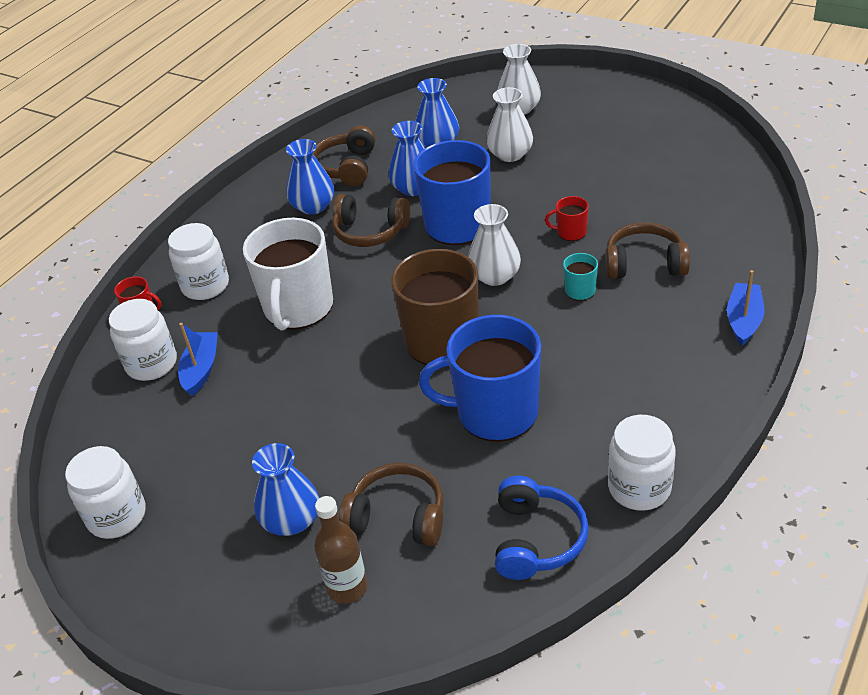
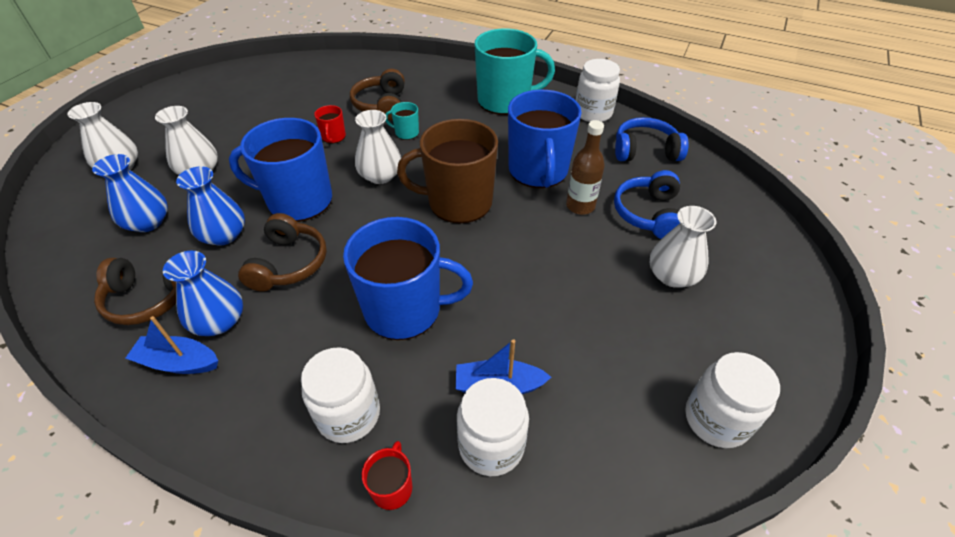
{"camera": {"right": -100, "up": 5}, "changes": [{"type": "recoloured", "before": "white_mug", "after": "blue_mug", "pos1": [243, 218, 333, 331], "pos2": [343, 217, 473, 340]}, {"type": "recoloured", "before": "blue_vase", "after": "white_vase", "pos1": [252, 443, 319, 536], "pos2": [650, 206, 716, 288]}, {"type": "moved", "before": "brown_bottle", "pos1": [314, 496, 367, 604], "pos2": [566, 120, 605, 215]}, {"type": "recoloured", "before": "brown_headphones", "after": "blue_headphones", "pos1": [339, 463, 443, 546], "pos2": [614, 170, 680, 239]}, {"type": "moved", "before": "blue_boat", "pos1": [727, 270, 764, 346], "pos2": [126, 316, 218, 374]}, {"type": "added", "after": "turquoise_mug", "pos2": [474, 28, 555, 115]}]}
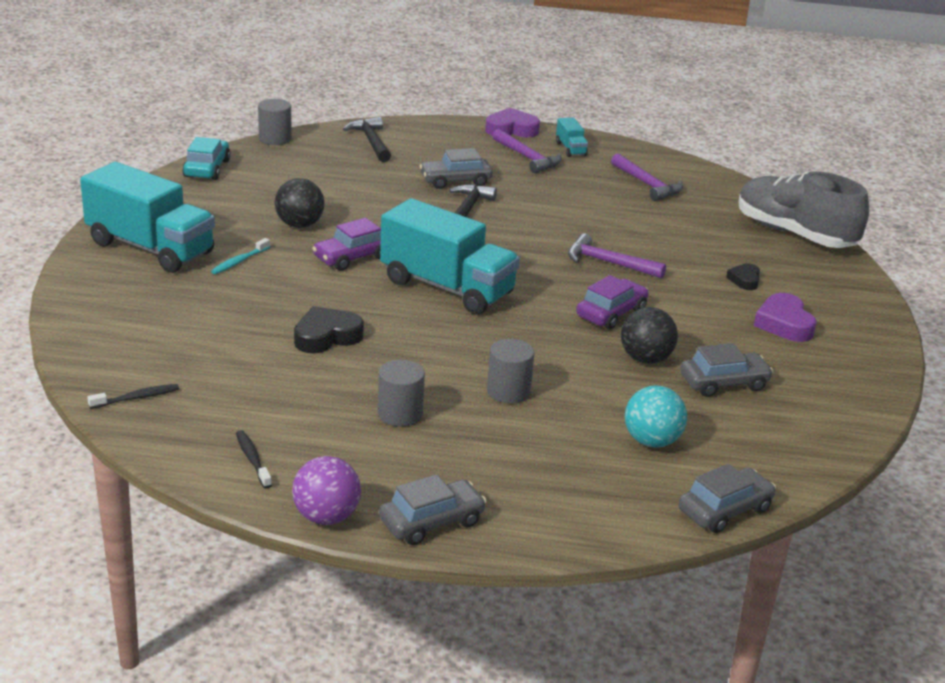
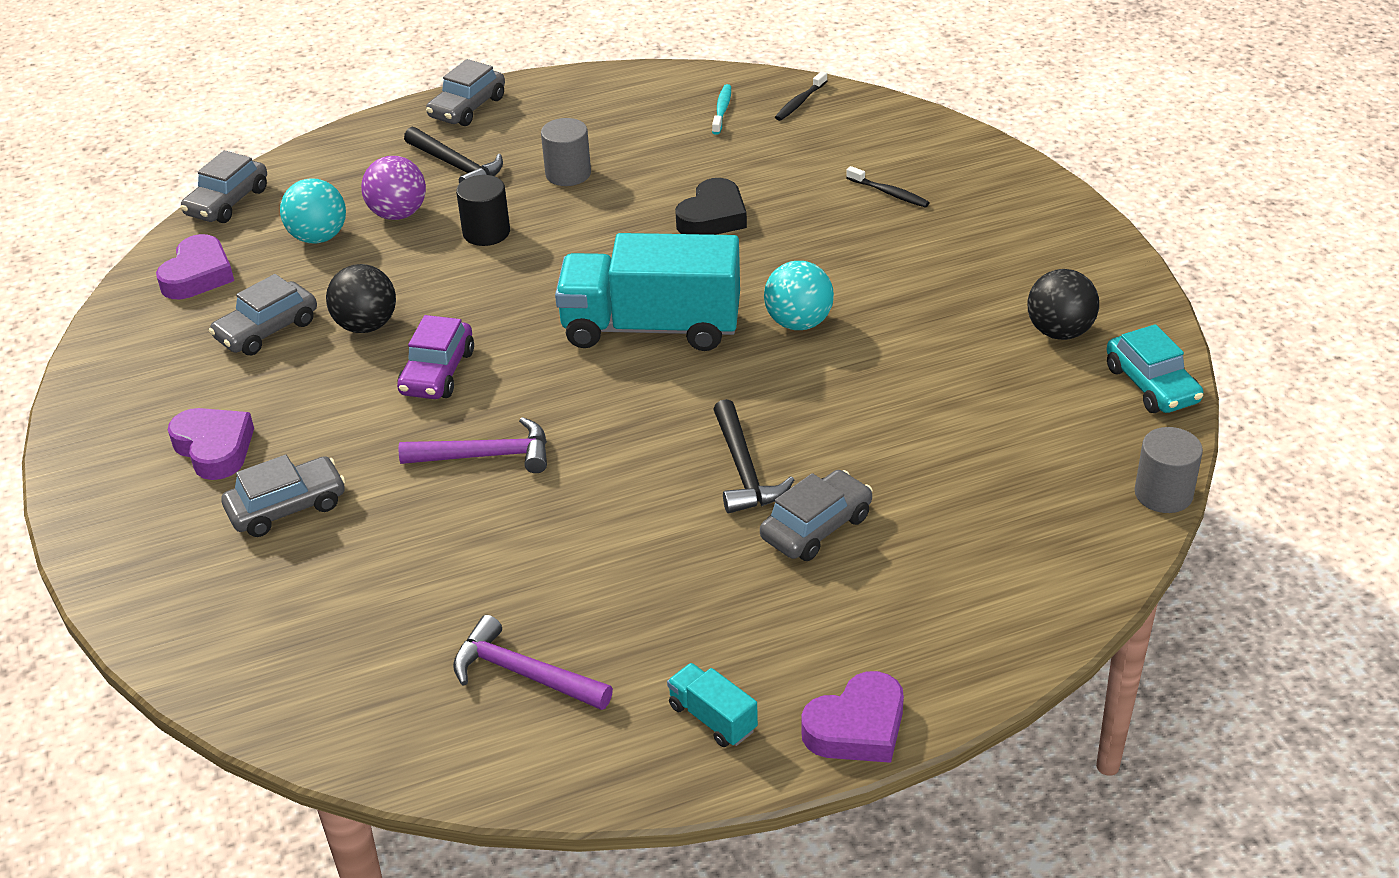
{"camera": {"right": 155, "up": 10}, "changes": [{"type": "removed", "before": "turquoise_truck", "pos1": [80, 162, 215, 273]}, {"type": "moved", "before": "turquoise_toothbrush", "pos1": [211, 238, 270, 274], "pos2": [712, 84, 731, 135]}, {"type": "moved", "before": "black_toothbrush", "pos1": [236, 430, 272, 489], "pos2": [846, 166, 930, 208]}, {"type": "moved", "before": "black_ball", "pos1": [275, 178, 324, 228], "pos2": [1028, 269, 1099, 340]}, {"type": "moved", "before": "purple_ball", "pos1": [292, 456, 361, 525], "pos2": [361, 156, 426, 220]}, {"type": "replaced", "before": "purple_car", "after": "turquoise_ball", "pos1": [312, 218, 381, 271], "pos2": [764, 261, 834, 330]}, {"type": "moved", "before": "black_hammer", "pos1": [343, 117, 391, 162], "pos2": [404, 127, 503, 184]}, {"type": "recoloured", "before": "grey_cylinder", "after": "black_cylinder", "pos1": [487, 339, 534, 403], "pos2": [456, 175, 510, 246]}, {"type": "removed", "before": "purple_hammer", "pos1": [492, 129, 562, 173]}, {"type": "replaced", "before": "black_heart", "after": "grey_car", "pos1": [726, 263, 760, 290], "pos2": [222, 455, 346, 537]}, {"type": "removed", "before": "grey_shoe", "pos1": [738, 171, 869, 248]}, {"type": "added", "after": "purple_heart", "pos2": [156, 234, 234, 299]}]}
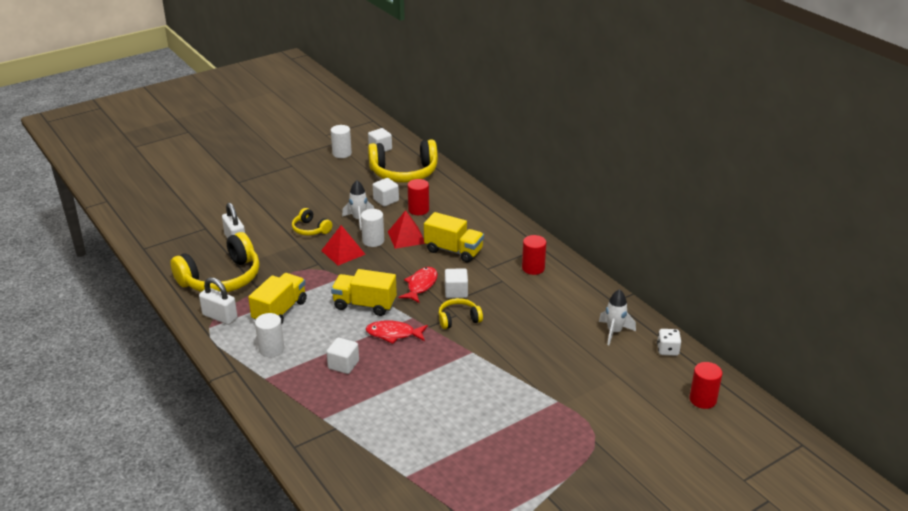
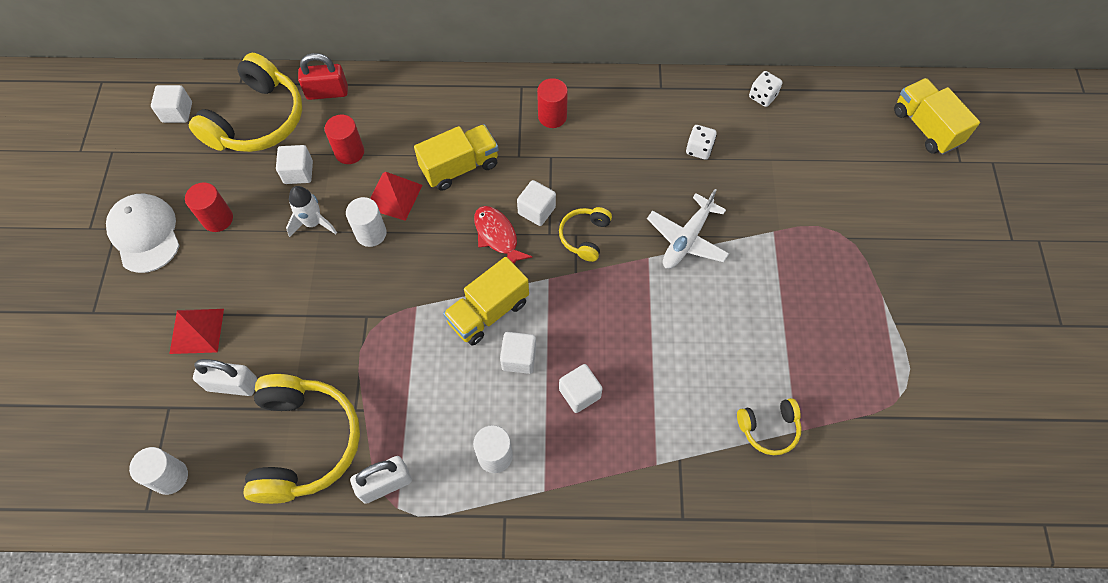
{"camera": {"right": -55, "up": 30}, "changes": [{"type": "moved", "before": "yellow_truck", "pos1": [248, 273, 307, 324], "pos2": [894, 78, 980, 154]}, {"type": "moved", "before": "yellow_headphones", "pos1": [292, 208, 332, 236], "pos2": [737, 398, 802, 455]}, {"type": "moved", "before": "red_pyramid", "pos1": [321, 225, 366, 266], "pos2": [169, 309, 224, 354]}, {"type": "moved", "before": "white_cylinder", "pos1": [331, 125, 352, 158], "pos2": [129, 447, 188, 495]}, {"type": "removed", "before": "red_fish", "pos1": [366, 321, 428, 344]}, {"type": "removed", "before": "white_rocket", "pos1": [599, 289, 636, 345]}, {"type": "moved", "before": "red_cylinder", "pos1": [689, 362, 723, 409], "pos2": [185, 182, 233, 232]}, {"type": "added", "after": "white_cap", "pos2": [106, 193, 180, 273]}, {"type": "added", "after": "red_padlock", "pos2": [298, 53, 348, 100]}, {"type": "added", "after": "white_cube", "pos2": [500, 332, 536, 374]}, {"type": "added", "after": "white_plane", "pos2": [647, 189, 729, 269]}, {"type": "added", "after": "white_dice", "pos2": [686, 125, 717, 160]}]}
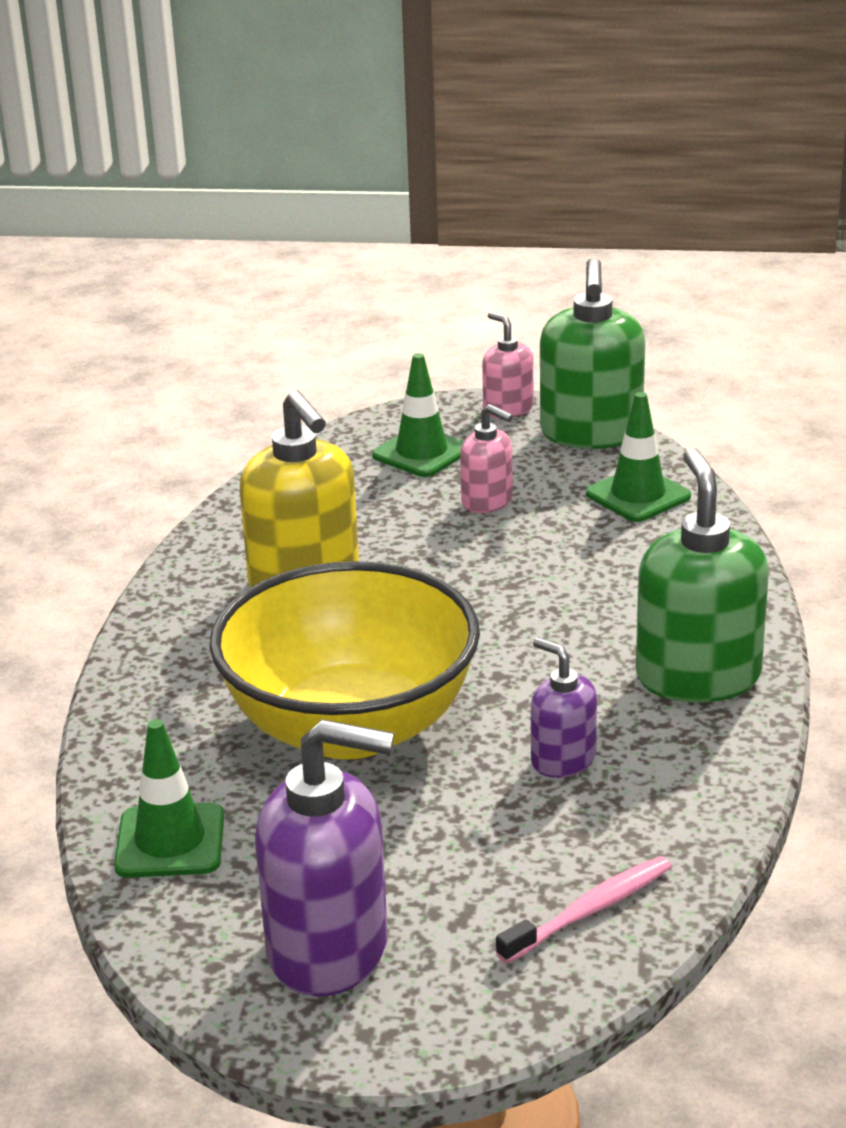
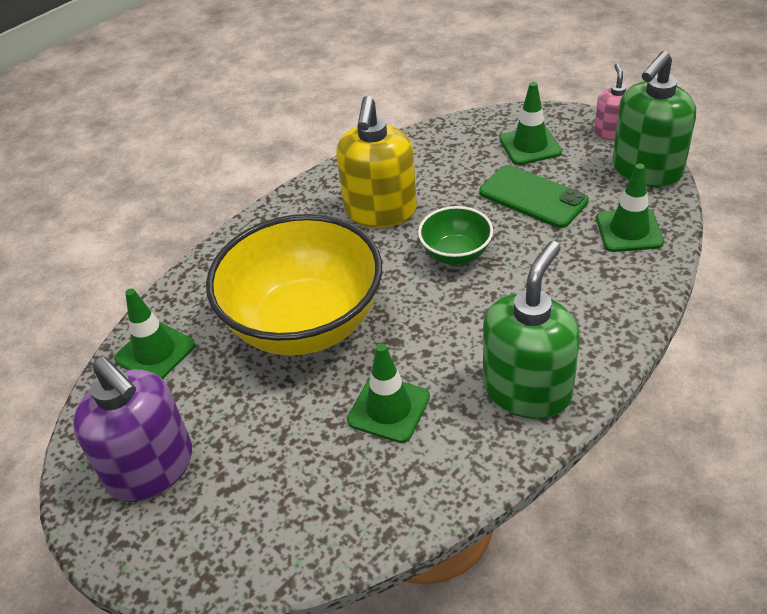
{"camera": {"right": 40, "up": 15}, "changes": [{"type": "replaced", "before": "pink_soap_dispenser", "after": "green_phone", "pos1": [460, 404, 513, 513], "pos2": [479, 165, 589, 228]}, {"type": "removed", "before": "pink_toothbrush", "pos1": [496, 856, 671, 963]}, {"type": "replaced", "before": "purple_soap_dispenser", "after": "green_traffic_cone", "pos1": [531, 637, 597, 778], "pos2": [347, 343, 430, 443]}, {"type": "added", "after": "green_bowl", "pos2": [418, 206, 493, 265]}]}
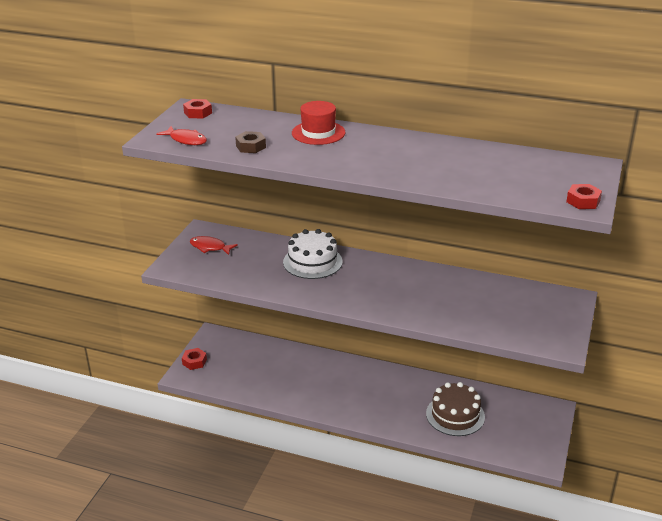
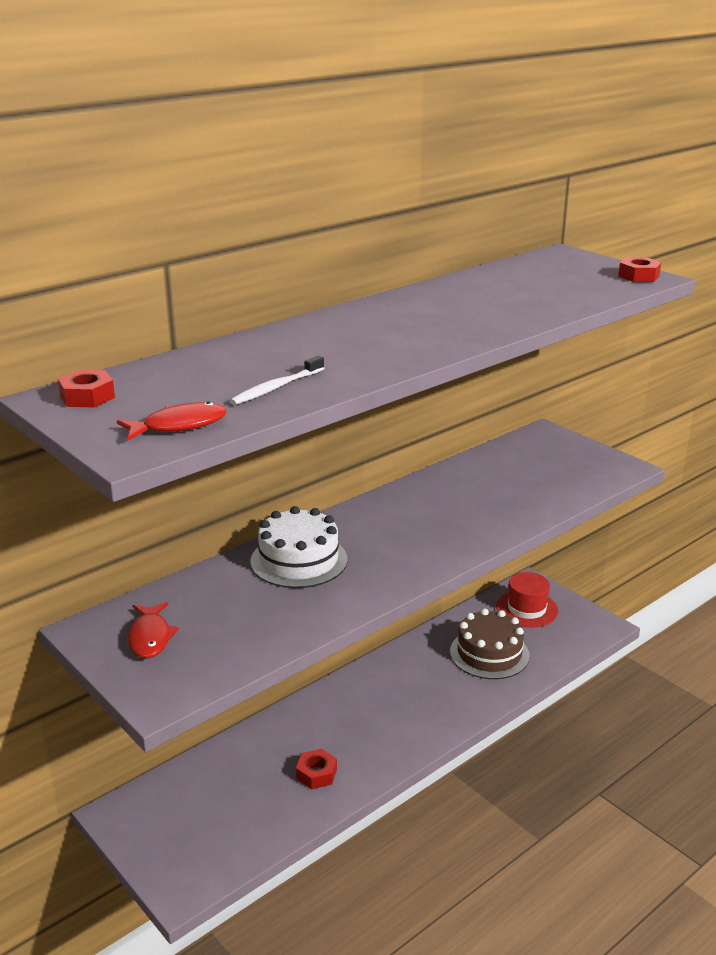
{"camera": {"right": -60, "up": -5}, "changes": [{"type": "moved", "before": "red_nut", "pos1": [182, 348, 207, 370], "pos2": [296, 749, 337, 789]}, {"type": "turned", "before": "red_fish", "pos1": [190, 236, 238, 255], "pos2": [128, 602, 179, 658], "turn": -60}, {"type": "replaced", "before": "brown_nut", "after": "white_toothbrush", "pos1": [235, 131, 266, 153], "pos2": [229, 356, 324, 405]}, {"type": "moved", "before": "red_hat", "pos1": [292, 101, 345, 145], "pos2": [496, 572, 558, 627]}]}
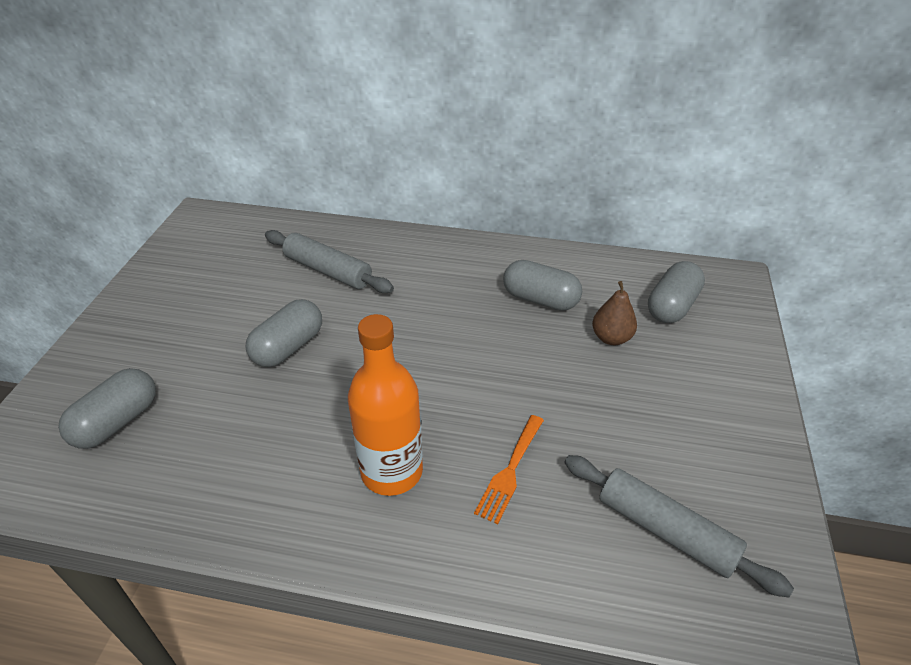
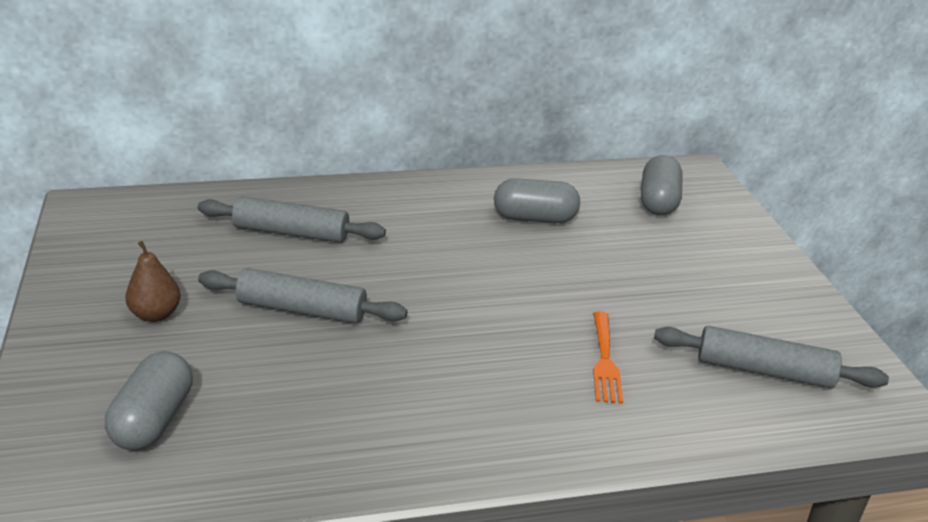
{"camera": {"right": -25, "up": -10}, "changes": [{"type": "replaced", "before": "grey_capsule", "after": "grey_rolling_pin", "pos1": [246, 299, 322, 367], "pos2": [198, 268, 407, 324]}, {"type": "removed", "before": "orange_bottle", "pos1": [348, 314, 423, 496]}, {"type": "moved", "before": "brown_pear", "pos1": [592, 281, 637, 345], "pos2": [125, 241, 181, 322]}]}
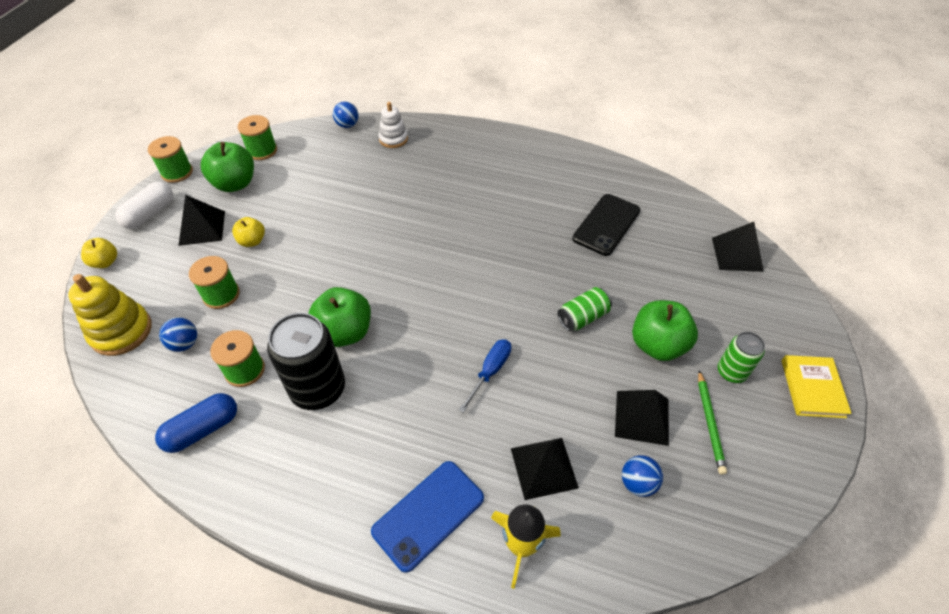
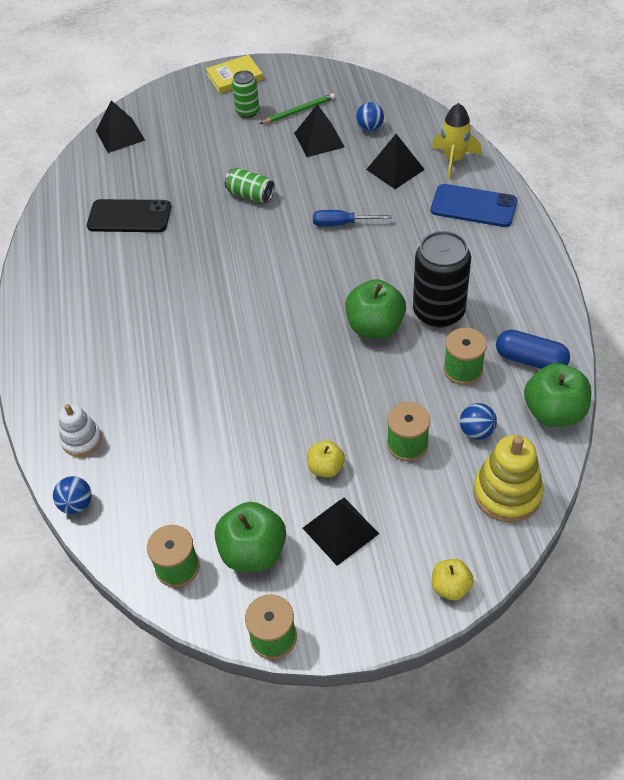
{"camera": {"right": -115, "up": 0}, "changes": [{"type": "removed", "before": "white_capsule", "pos1": [115, 182, 173, 229]}, {"type": "moved", "before": "green_apple", "pos1": [632, 300, 698, 361], "pos2": [524, 363, 591, 427]}]}
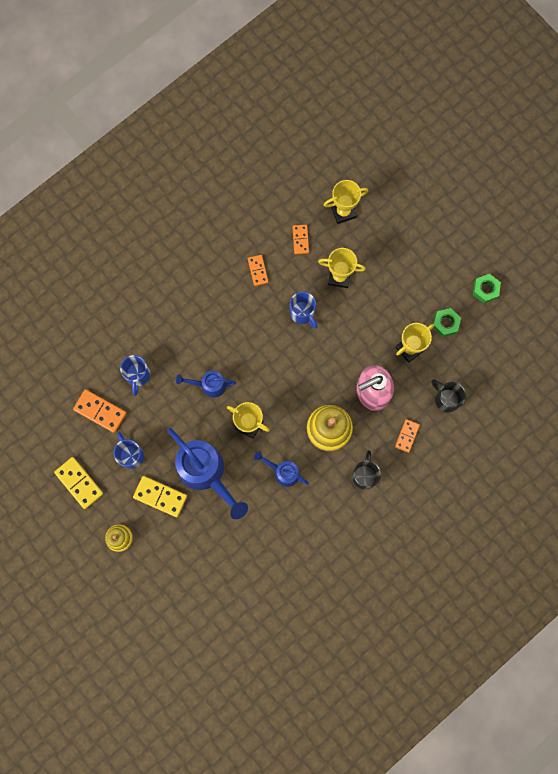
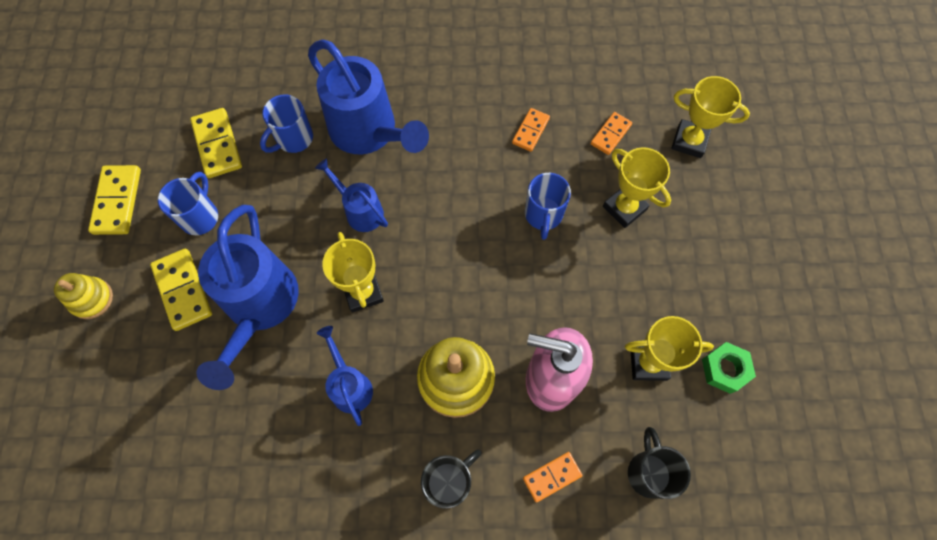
{"camera": {"right": 40, "up": -10}, "changes": [{"type": "recoloured", "before": "orange_domino", "after": "yellow_domino", "pos1": [73, 389, 126, 433], "pos2": [190, 108, 242, 178]}, {"type": "removed", "before": "green_nut", "pos1": [473, 274, 501, 303]}, {"type": "added", "after": "blue_watering_can", "pos2": [308, 40, 429, 154]}]}
